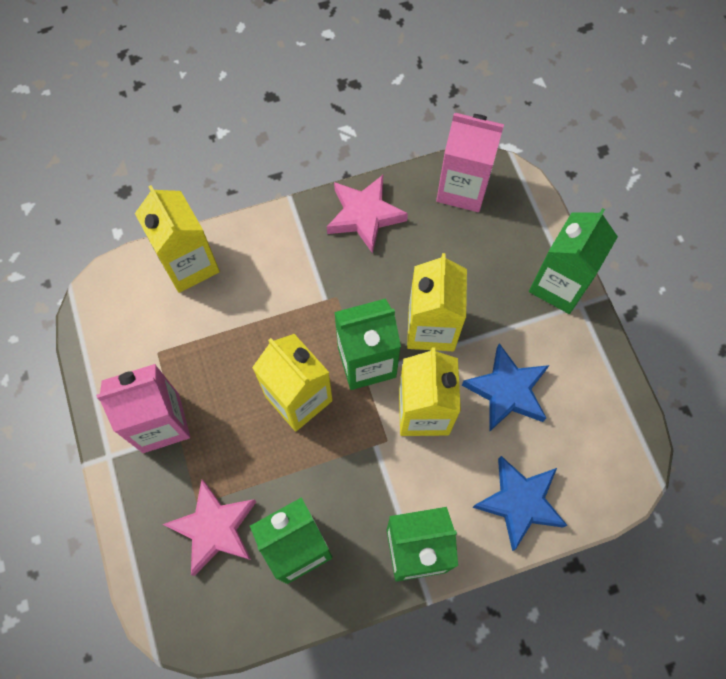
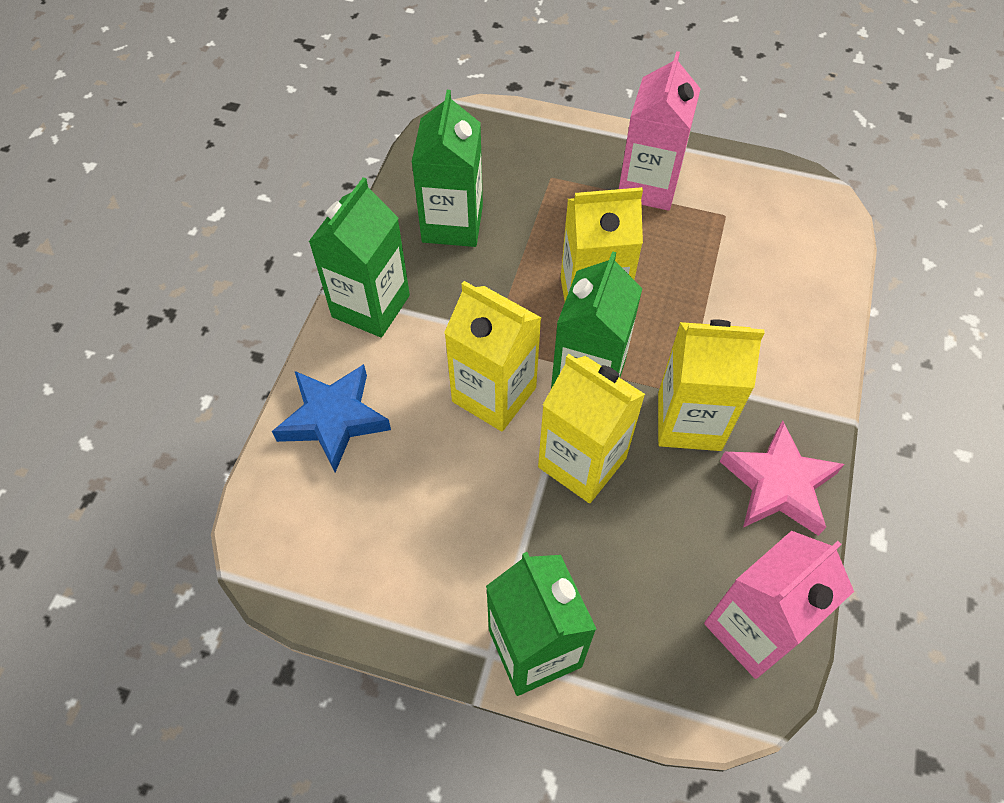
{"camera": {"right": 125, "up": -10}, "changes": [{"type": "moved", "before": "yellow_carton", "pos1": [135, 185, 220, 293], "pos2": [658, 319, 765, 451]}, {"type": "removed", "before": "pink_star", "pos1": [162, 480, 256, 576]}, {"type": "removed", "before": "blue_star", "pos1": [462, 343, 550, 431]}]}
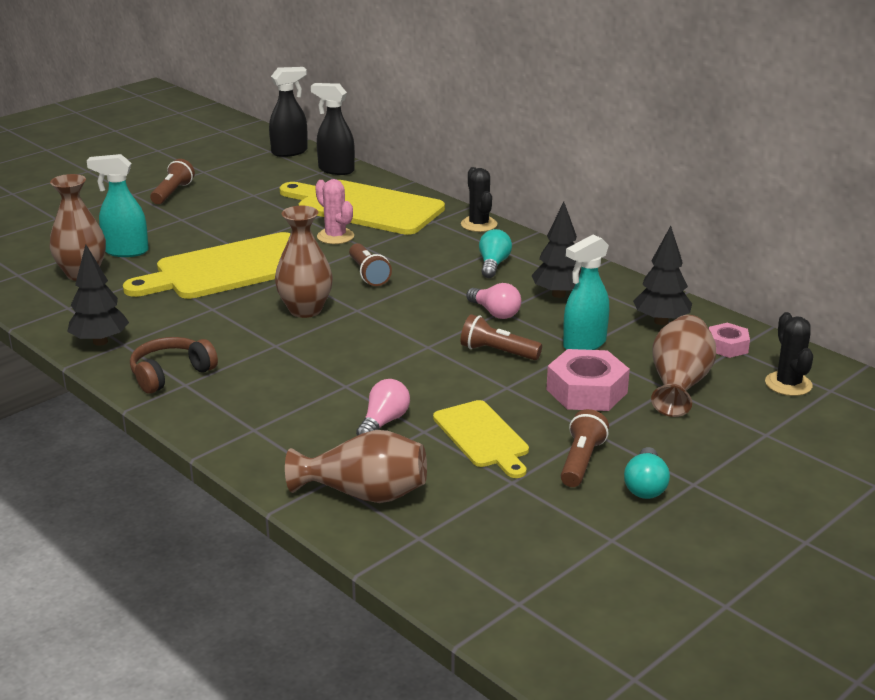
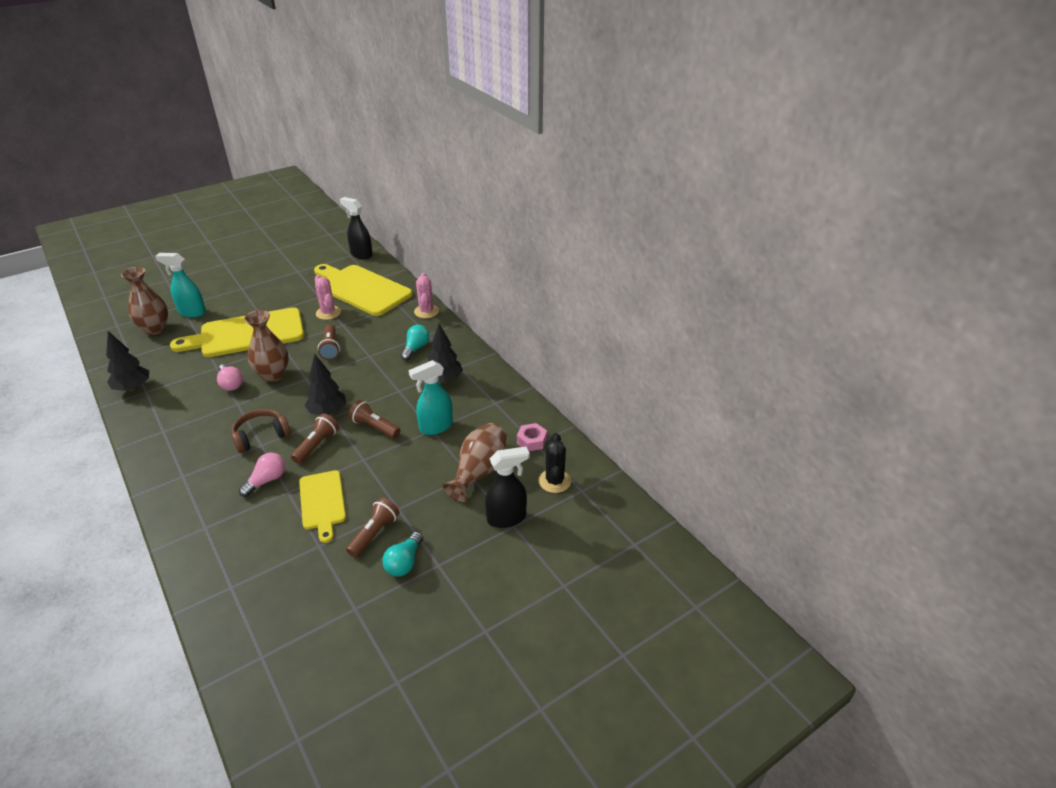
{"camera": {"right": 10, "up": 10}, "changes": [{"type": "moved", "before": "brown_headphones", "pos1": [130, 337, 218, 394], "pos2": [232, 409, 291, 453]}, {"type": "moved", "before": "brown_flashlight", "pos1": [150, 159, 195, 204], "pos2": [291, 413, 339, 464]}, {"type": "moved", "before": "black_spray_bottle", "pos1": [269, 67, 308, 157], "pos2": [485, 447, 529, 528]}, {"type": "removed", "before": "brown_vase", "pos1": [285, 430, 427, 503]}, {"type": "recoloured", "before": "black_cactus", "after": "pink_cactus", "pos1": [461, 167, 497, 232], "pos2": [414, 273, 439, 318]}, {"type": "moved", "before": "pink_light_bulb", "pos1": [466, 283, 521, 319], "pos2": [217, 364, 243, 391]}, {"type": "removed", "before": "pink_nut", "pos1": [547, 349, 630, 411]}, {"type": "moved", "before": "black_tree", "pos1": [633, 226, 692, 325], "pos2": [305, 354, 346, 415]}]}
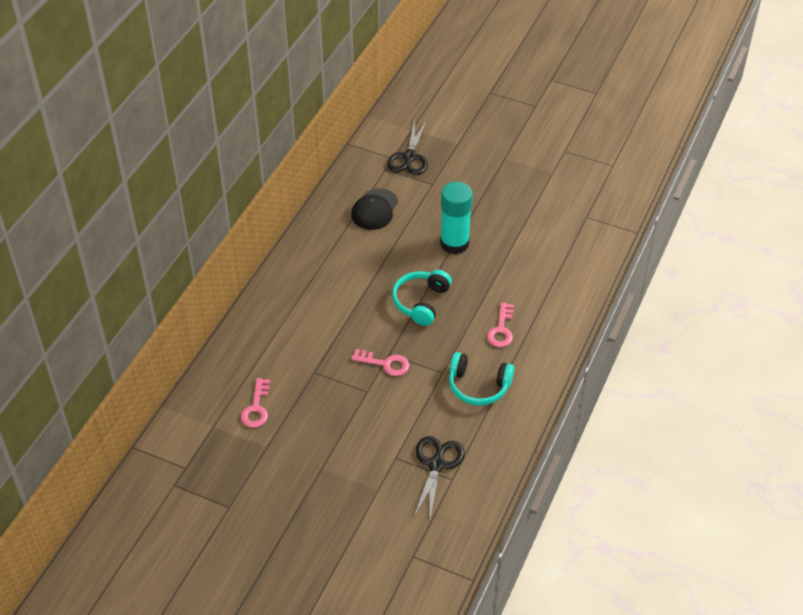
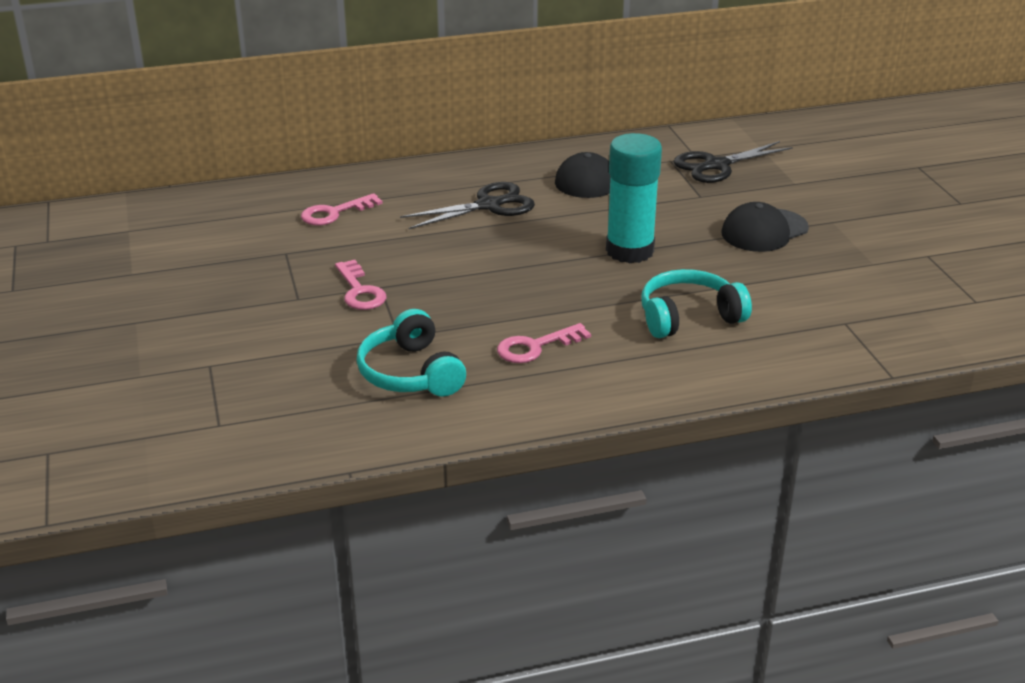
{"camera": {"right": 50, "up": -15}, "changes": [{"type": "moved", "before": "pink_key", "pos1": [241, 378, 270, 428], "pos2": [301, 193, 383, 225]}, {"type": "moved", "before": "turquoise_headphones", "pos1": [392, 270, 452, 326], "pos2": [641, 269, 752, 338]}, {"type": "moved", "before": "black_scissors", "pos1": [414, 436, 465, 519], "pos2": [400, 182, 535, 229]}, {"type": "added", "after": "black_cap", "pos2": [721, 202, 809, 252]}]}
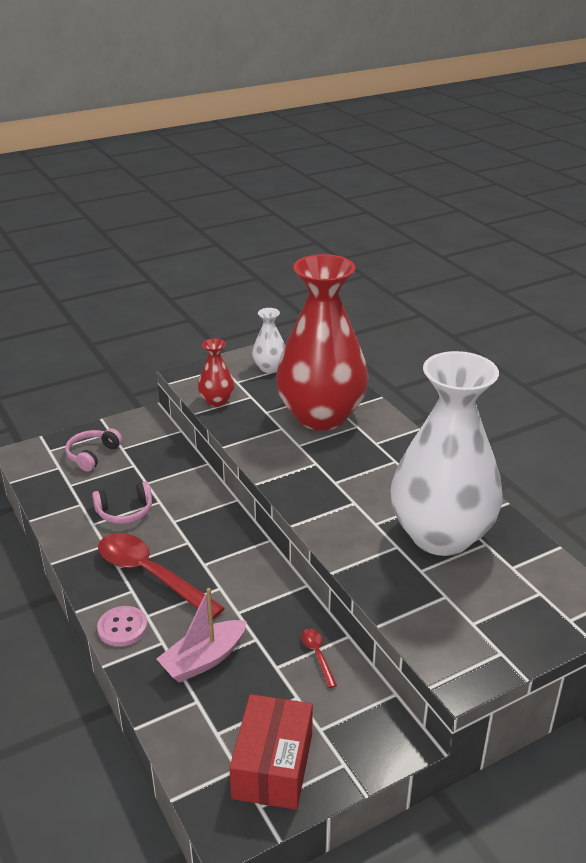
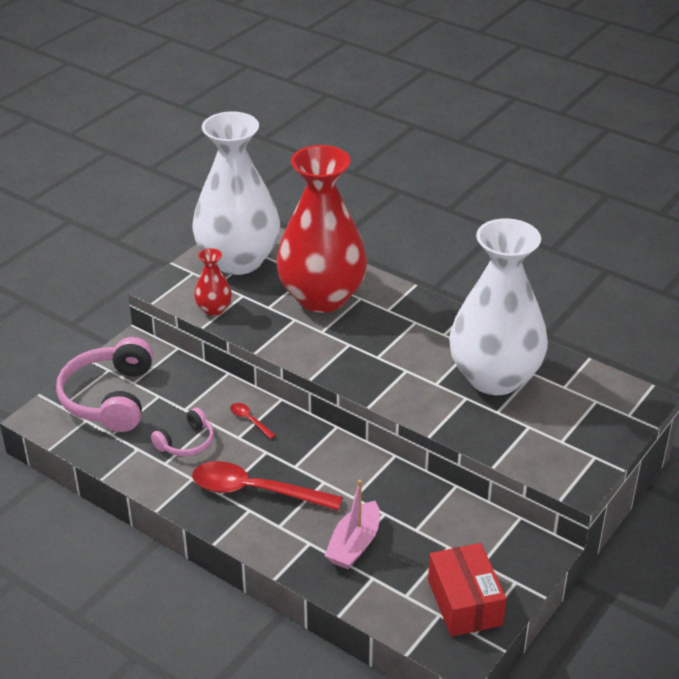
{"camera": {"right": -25, "up": 5}, "changes": [{"type": "resized", "before": "pink_headphones", "pos1": [65, 428, 122, 472], "pos2": [56, 337, 153, 432], "scale": 1.88}, {"type": "removed", "before": "pink_button", "pos1": [97, 606, 148, 647]}, {"type": "resized", "before": "white_vase", "pos1": [252, 308, 285, 373], "pos2": [192, 111, 280, 275], "scale": 2.42}, {"type": "moved", "before": "red_spoon", "pos1": [301, 629, 337, 688], "pos2": [230, 403, 276, 439]}]}
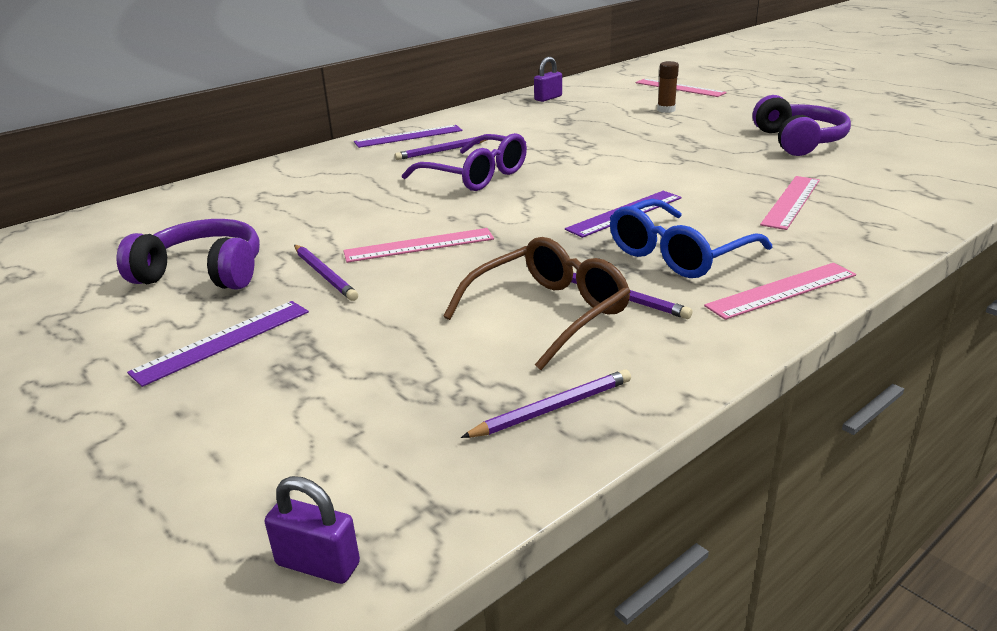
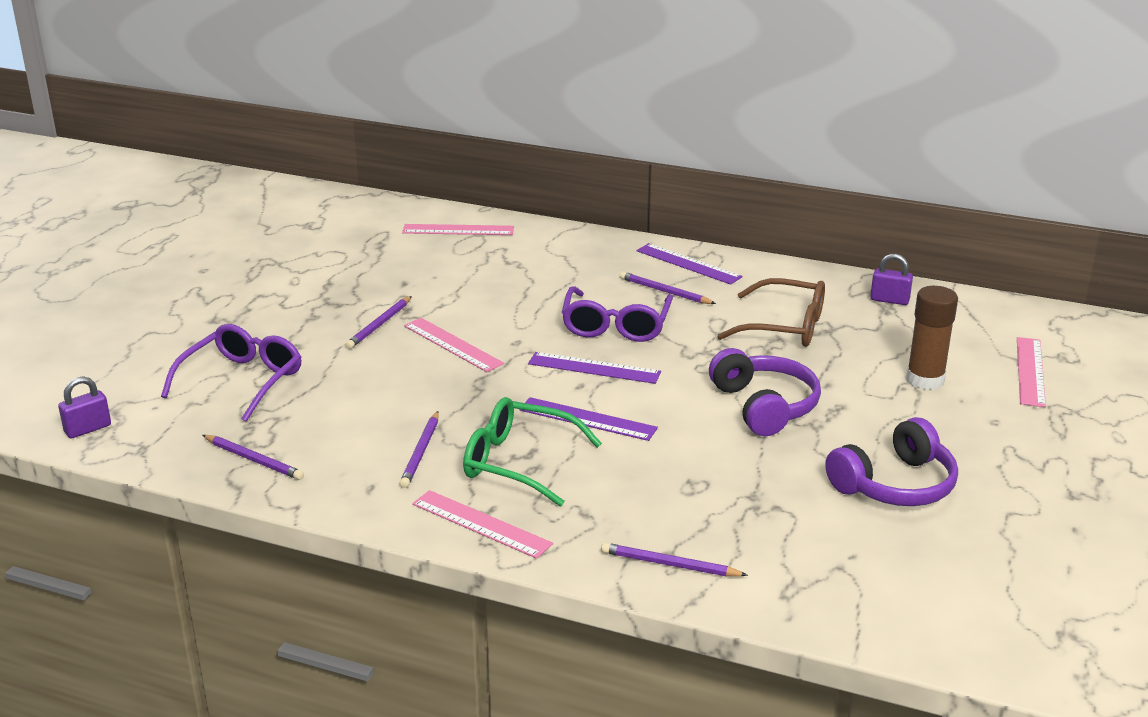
{"camera": {"right": 60, "up": 0}, "changes": [{"type": "moved", "before": "purple_headphones", "pos1": [116, 219, 260, 290], "pos2": [709, 348, 821, 436]}, {"type": "moved", "before": "purple_ruler", "pos1": [127, 301, 309, 387], "pos2": [528, 352, 661, 384]}, {"type": "turned", "before": "purple_padlock", "pos1": [265, 476, 360, 584], "pos2": [58, 376, 111, 438], "turn": 60}, {"type": "moved", "before": "brown_glasses", "pos1": [444, 237, 630, 370], "pos2": [717, 278, 825, 347]}, {"type": "recoloured", "before": "blue_glasses", "after": "green_glasses", "pos1": [610, 199, 772, 278], "pos2": [463, 397, 602, 507]}, {"type": "resized", "before": "brown_glue_stick", "pos1": [657, 61, 679, 113], "pos2": [906, 286, 958, 390], "scale": 1.62}, {"type": "moved", "before": "pink_ruler", "pos1": [760, 176, 820, 230], "pos2": [402, 224, 514, 235]}, {"type": "added", "after": "purple_glasses", "pos2": [161, 324, 301, 422]}, {"type": "added", "after": "purple_pencil", "pos2": [601, 543, 748, 577]}]}
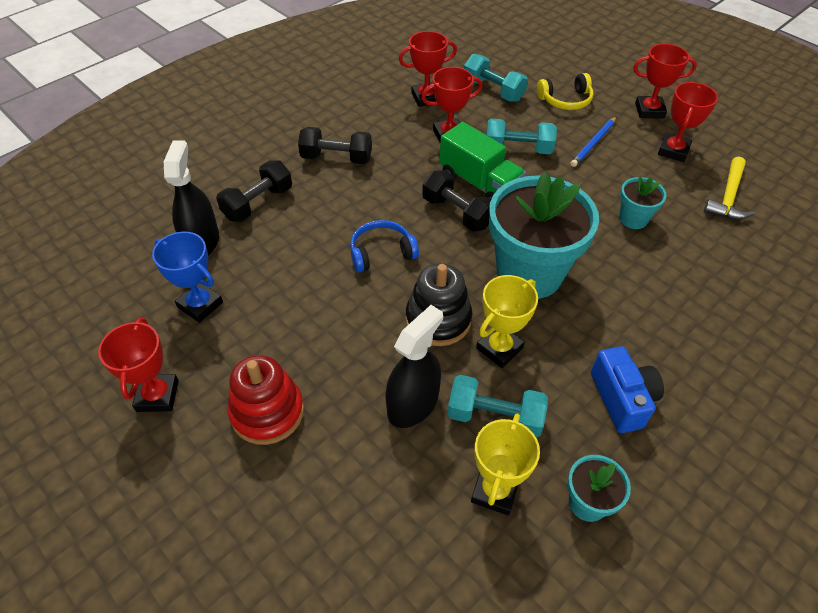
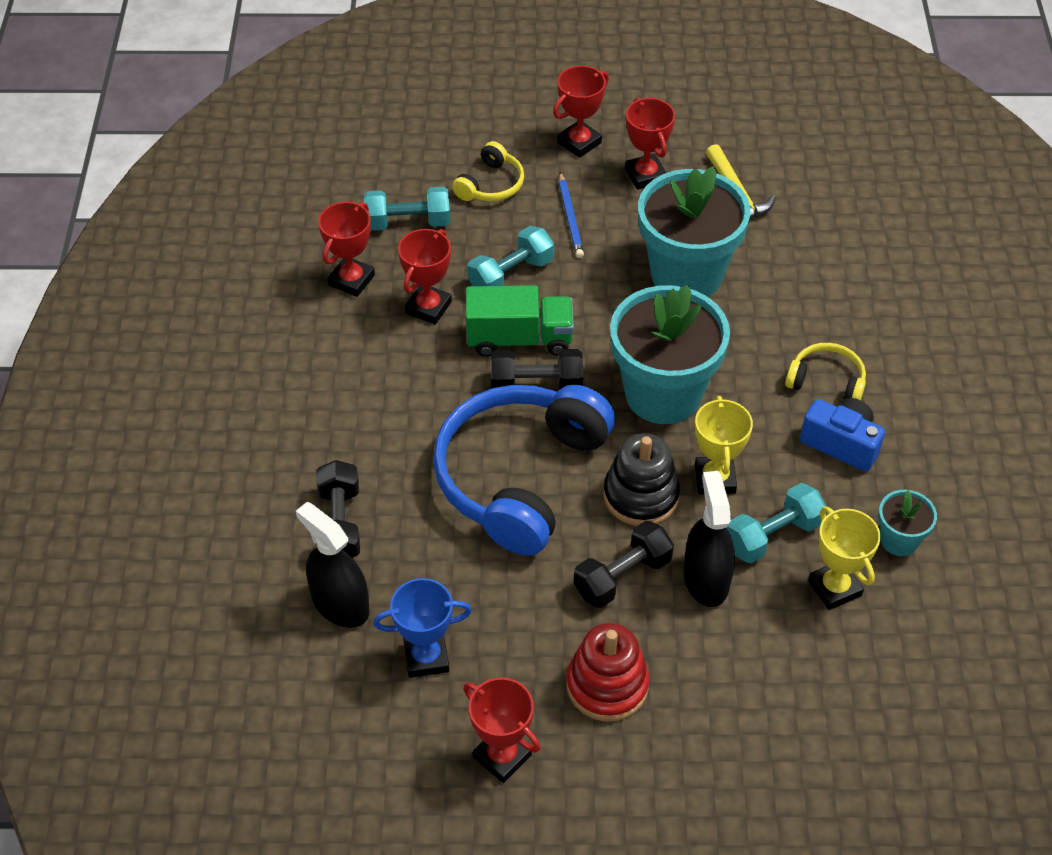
{"camera": {"right": -45, "up": 0}, "changes": [{"type": "moved", "before": "black_dumbbell", "pos1": [298, 127, 372, 164], "pos2": [573, 521, 674, 608]}, {"type": "resized", "before": "blue_headphones", "pos1": [350, 220, 419, 272], "pos2": [433, 385, 615, 556], "scale": 2.24}, {"type": "resized", "before": "turquoise_flower_pot", "pos1": [619, 176, 667, 229], "pos2": [638, 166, 751, 297], "scale": 2.17}, {"type": "added", "after": "yellow_headphones", "pos2": [785, 343, 866, 400]}]}
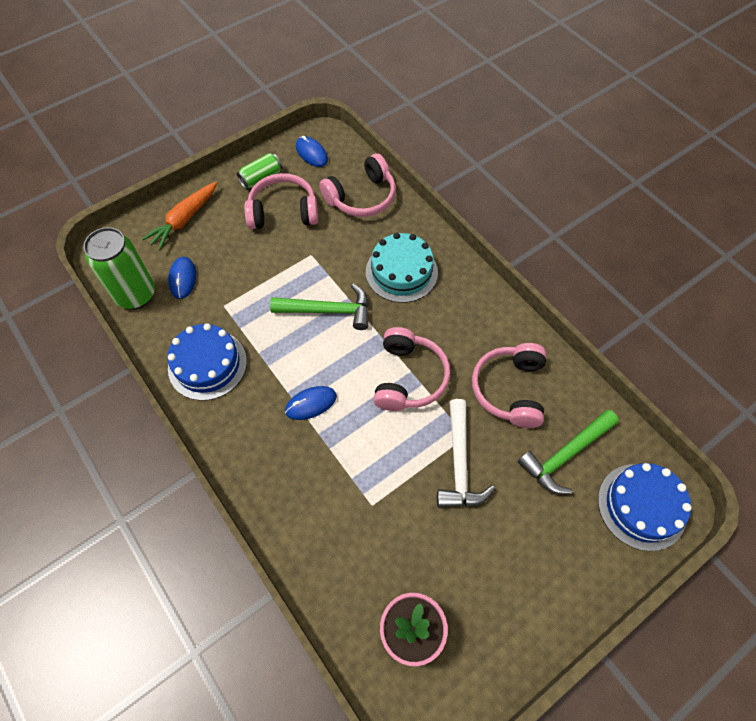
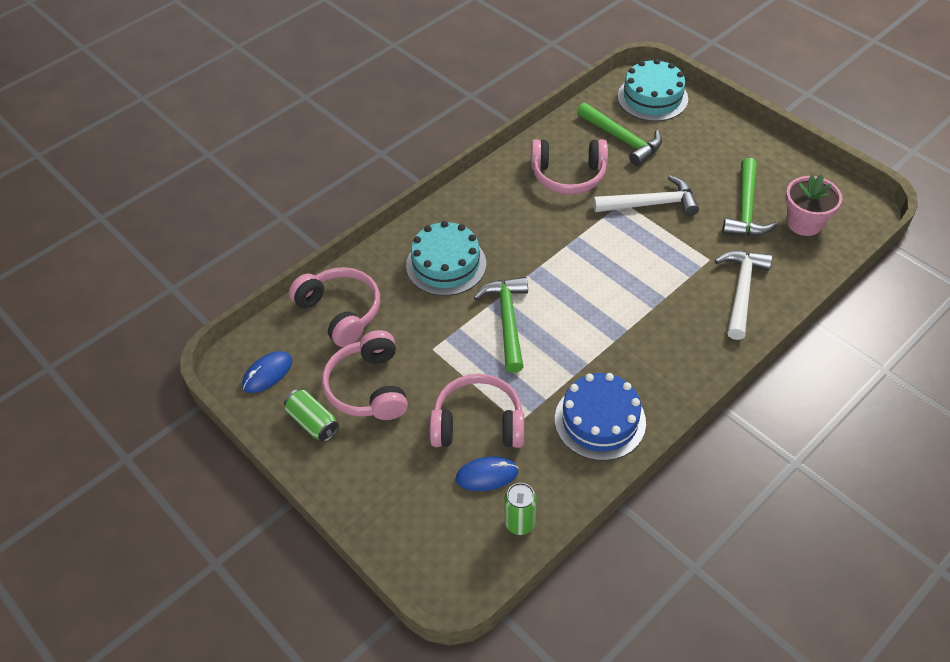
{"camera": {"right": -95, "up": -10}, "changes": [{"type": "resized", "before": "green_can", "pos1": [83, 227, 155, 309], "pos2": [505, 483, 537, 535], "scale": 0.55}, {"type": "removed", "before": "orange_carrot", "pos1": [142, 182, 217, 251]}, {"type": "removed", "before": "blue_mouse", "pos1": [285, 386, 337, 420]}, {"type": "moved", "before": "pink_headphones", "pos1": [373, 327, 450, 411], "pos2": [430, 374, 524, 448]}, {"type": "recoloured", "before": "blue_cake", "after": "turquoise_cake", "pos1": [598, 463, 691, 551], "pos2": [618, 59, 688, 121]}, {"type": "added", "after": "white_hammer", "pos2": [715, 251, 772, 340]}, {"type": "added", "after": "green_hammer", "pos2": [722, 158, 778, 236]}]}
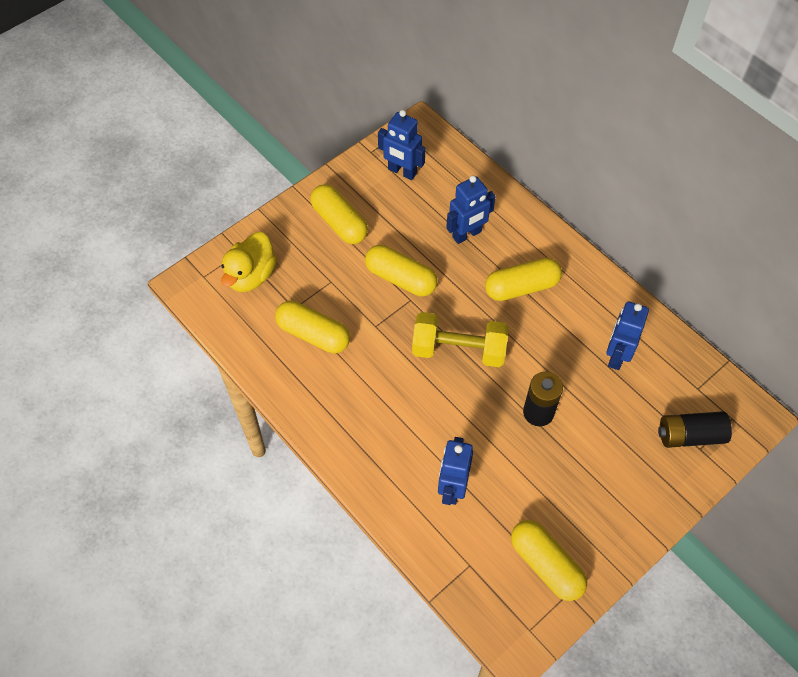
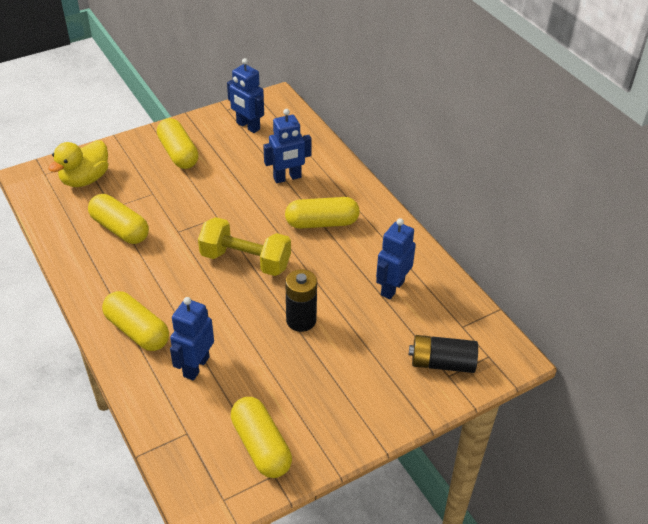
{"camera": {"right": 10, "up": -15}, "changes": [{"type": "moved", "before": "yellow_capsule", "pos1": [365, 245, 438, 296], "pos2": [102, 291, 169, 351]}]}
